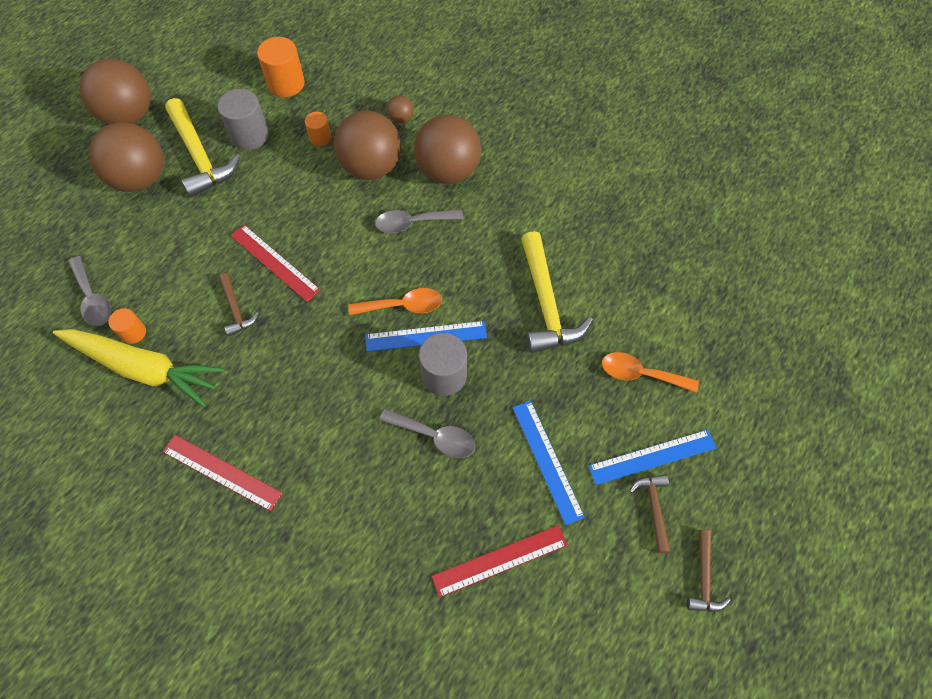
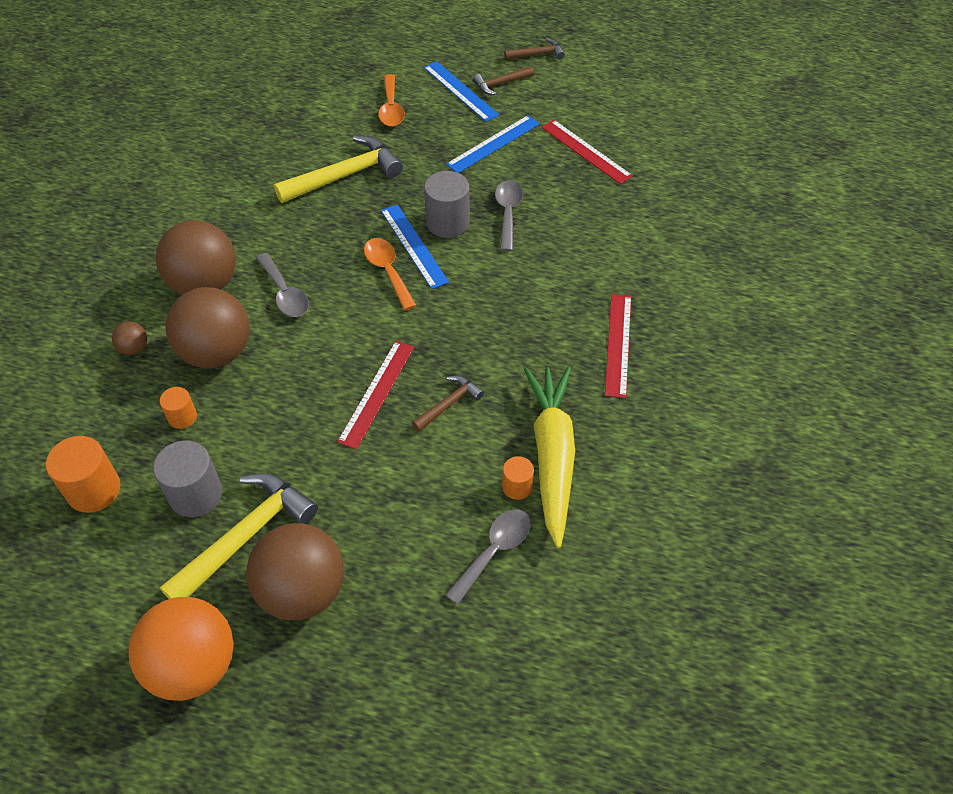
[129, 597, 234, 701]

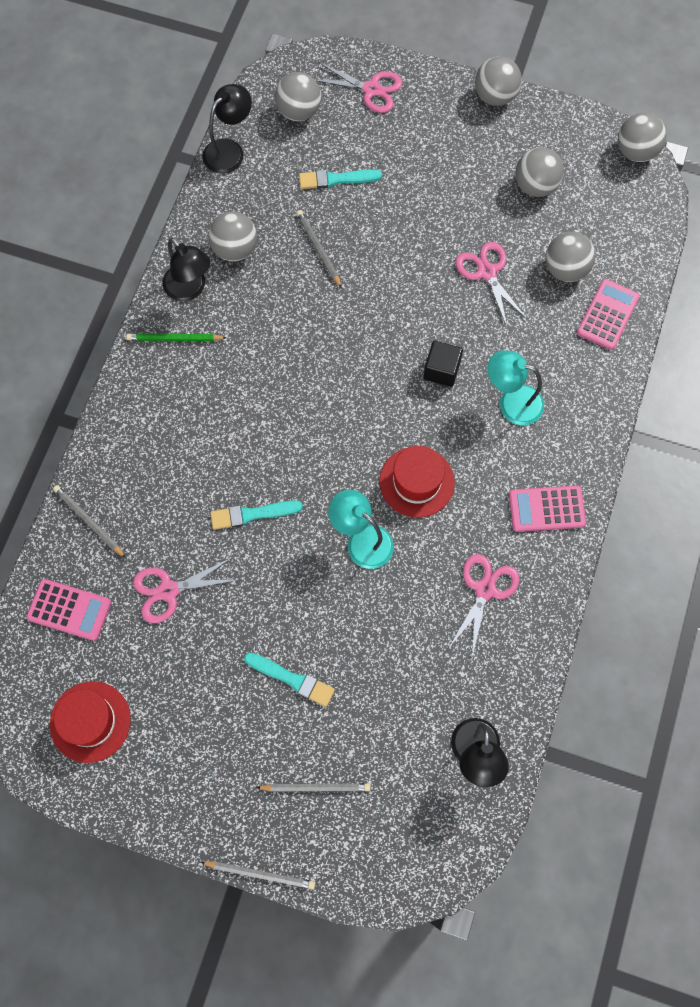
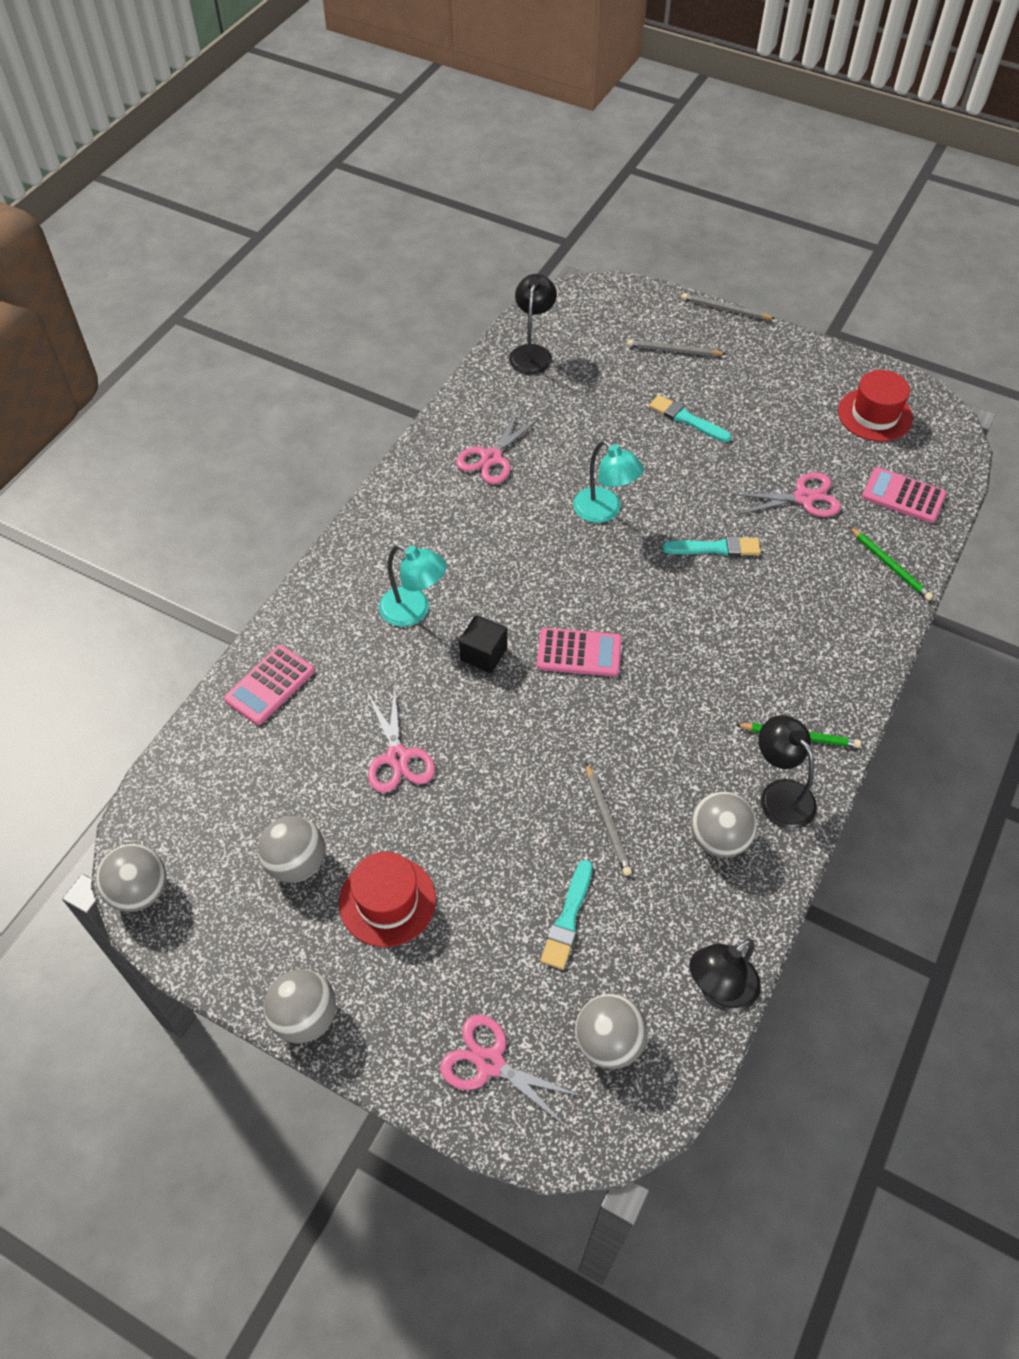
[850, 527, 933, 601]
[540, 860, 592, 970]
[339, 852, 436, 947]
[537, 628, 622, 677]
[546, 232, 596, 282] (first image)

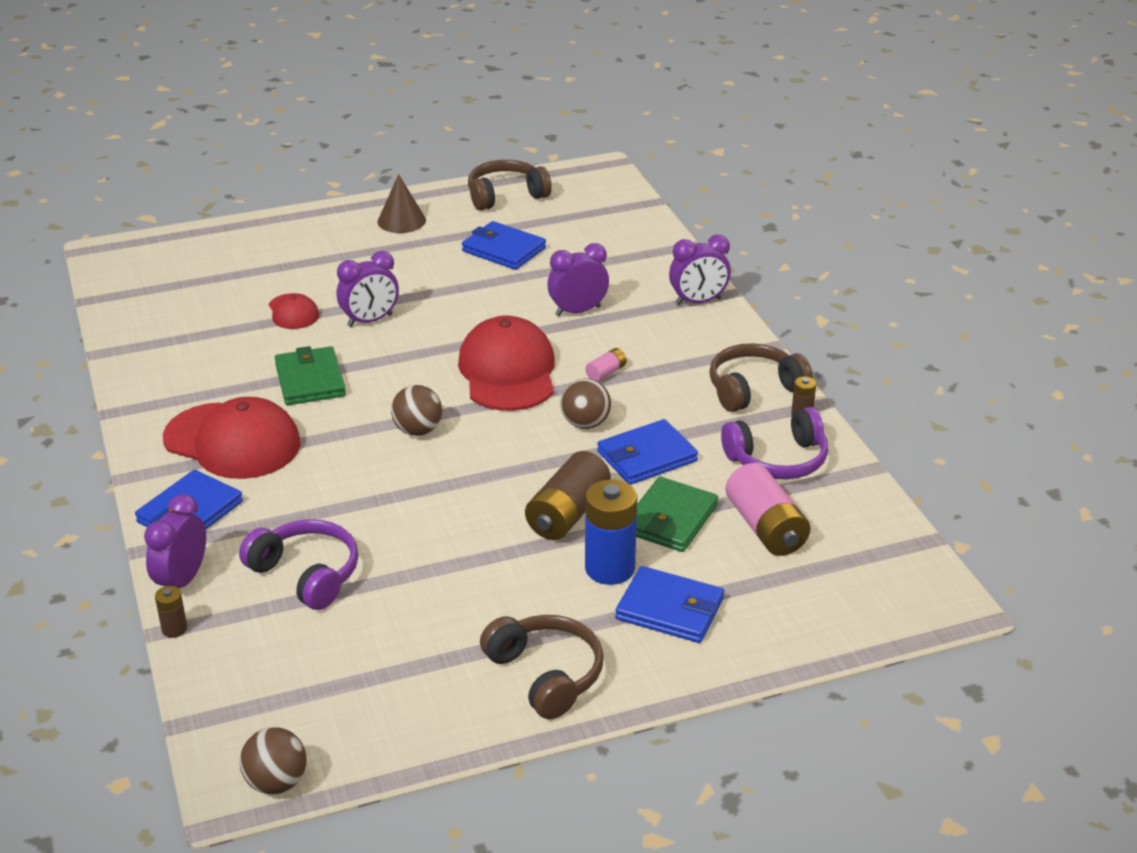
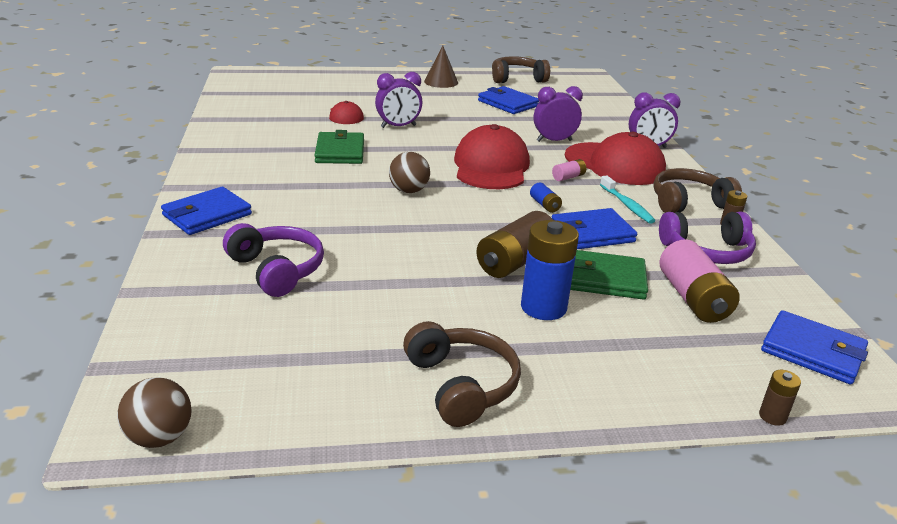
[144, 494, 206, 588] (first image)
[759, 370, 801, 426]
[565, 132, 666, 185]
[530, 183, 562, 213]
[761, 310, 868, 385]
[570, 250, 648, 300]
[600, 175, 655, 224]

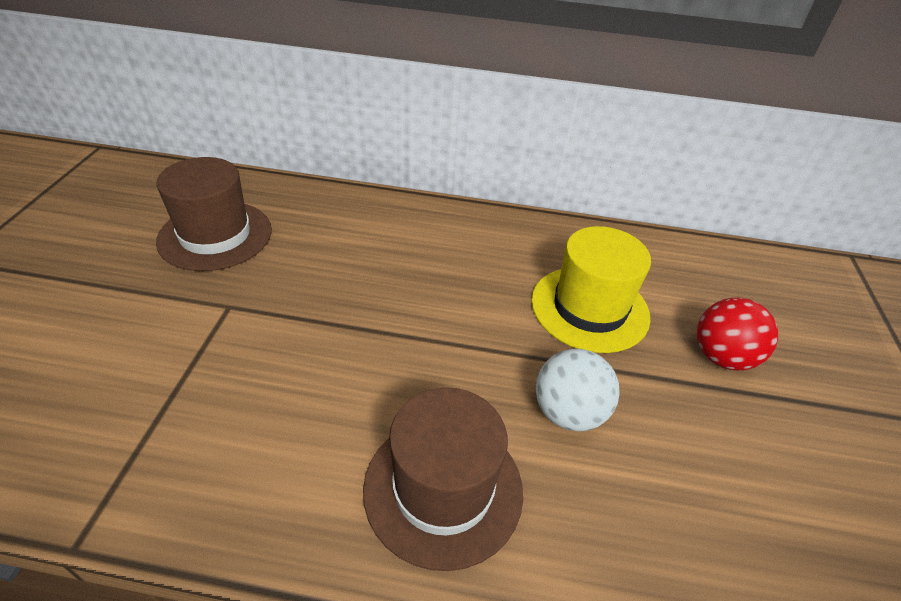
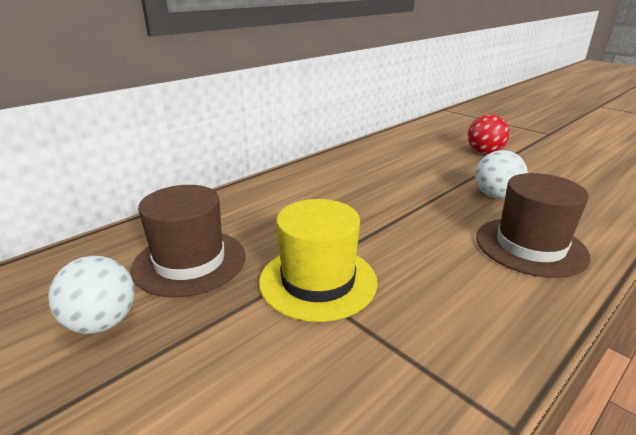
[259, 199, 378, 322]
[48, 256, 135, 334]

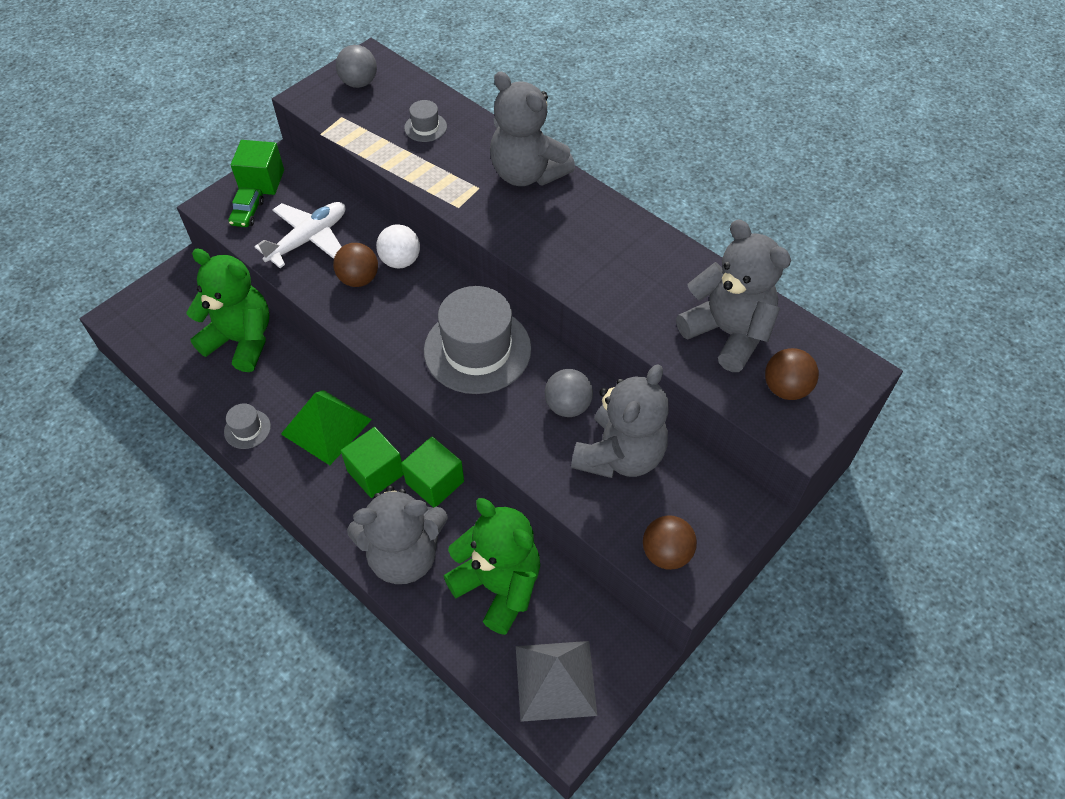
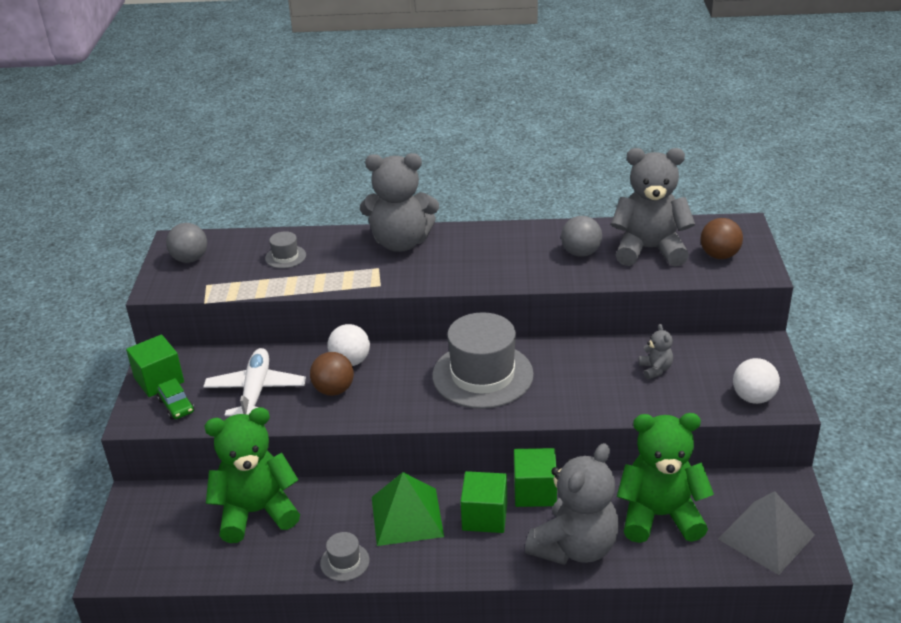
[561, 216, 602, 257]
[639, 324, 673, 379]
[733, 358, 780, 404]

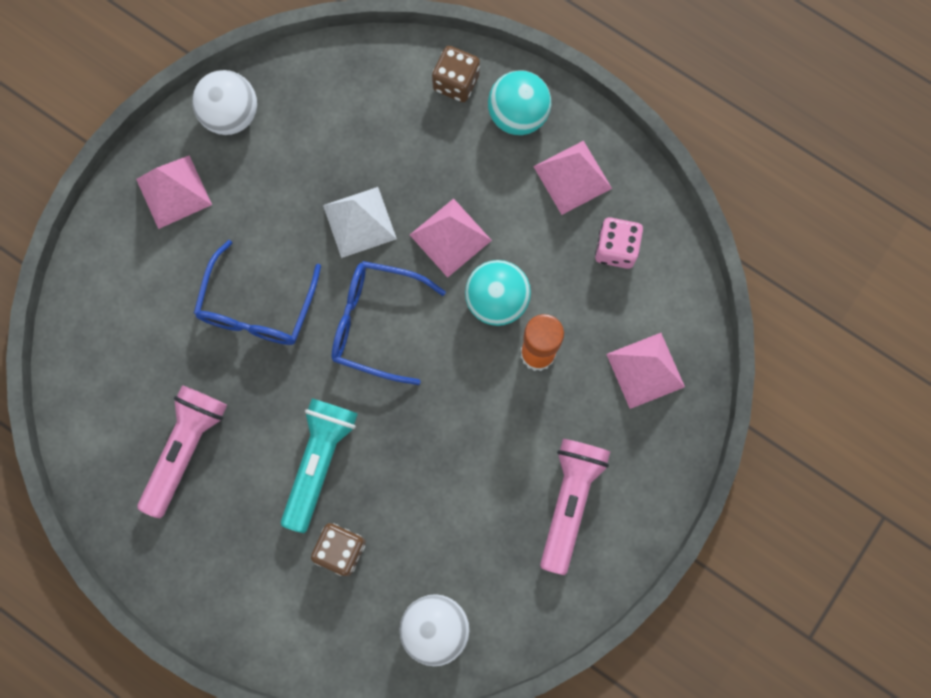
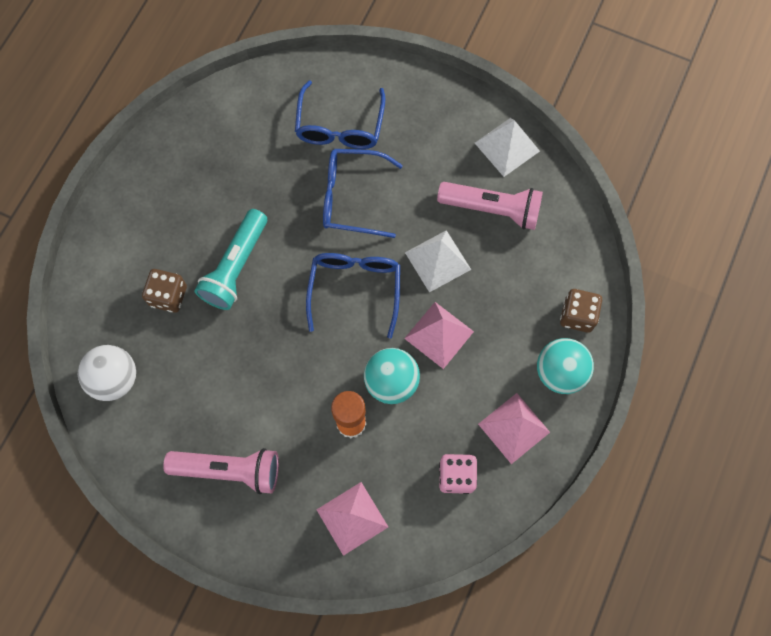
[136, 155, 212, 229] (first image)
[437, 182, 543, 230]
[475, 118, 540, 177]
[194, 209, 267, 310]
[295, 81, 385, 149]

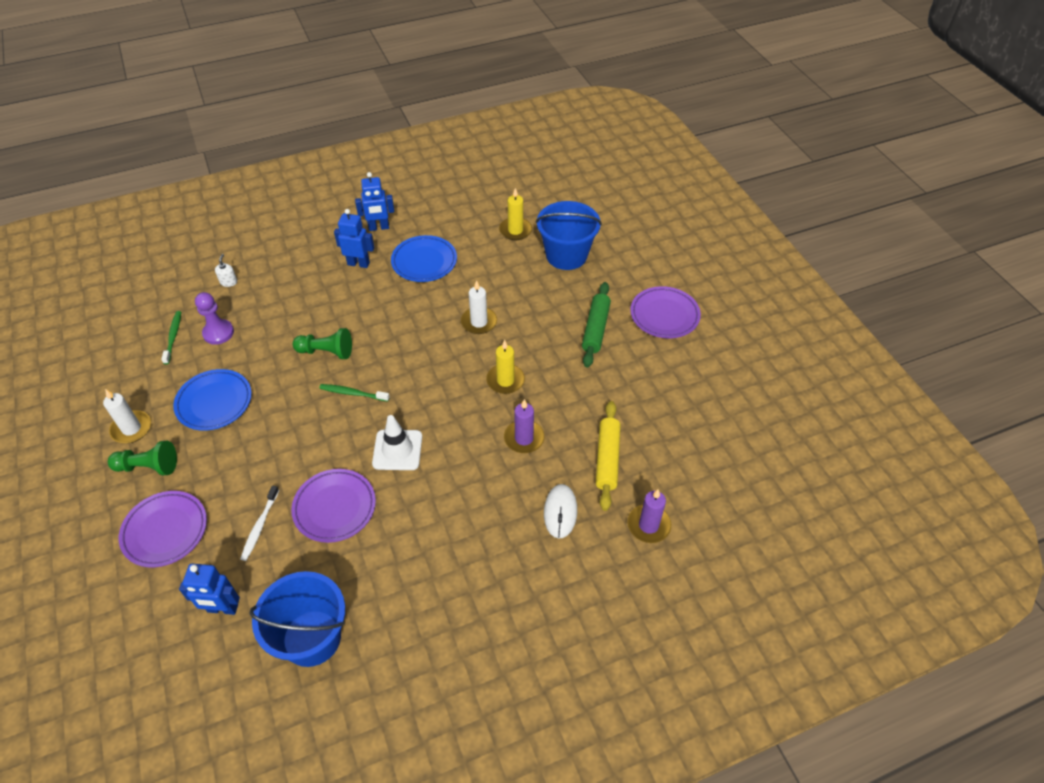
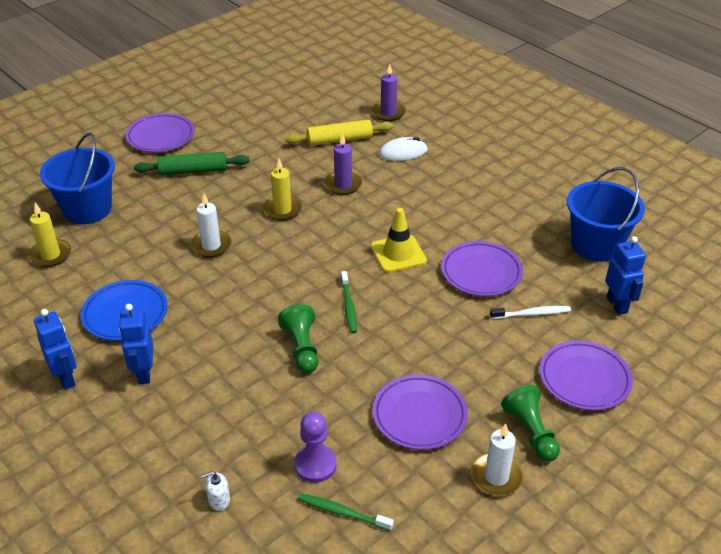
[298, 493, 394, 531]
[373, 374, 468, 450]
[371, 208, 427, 273]

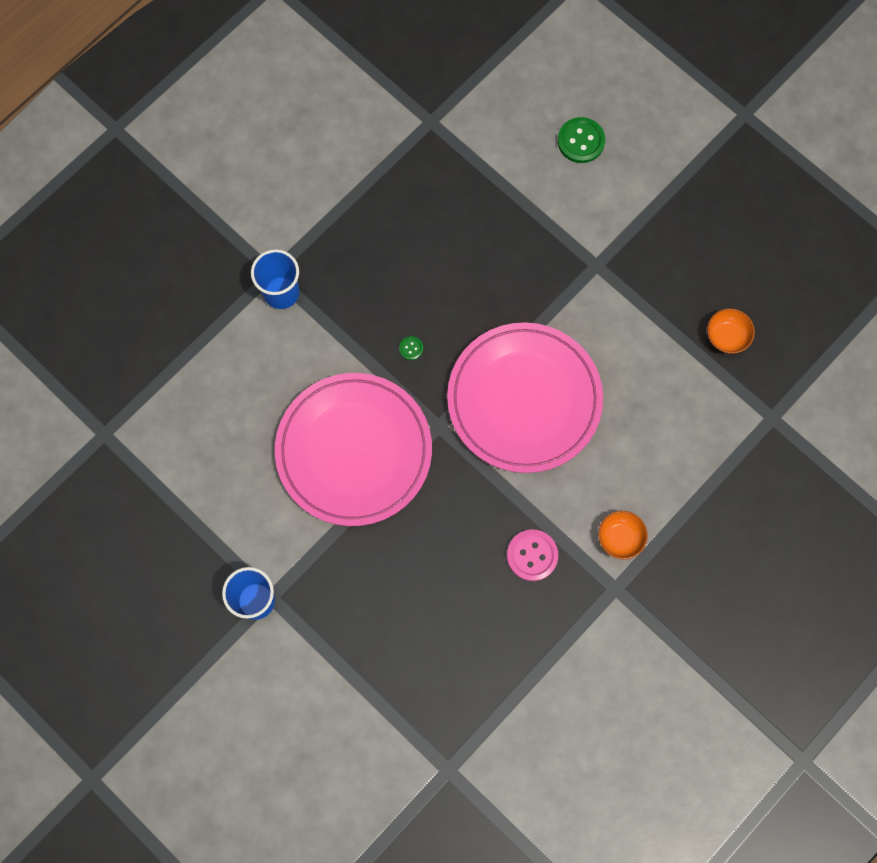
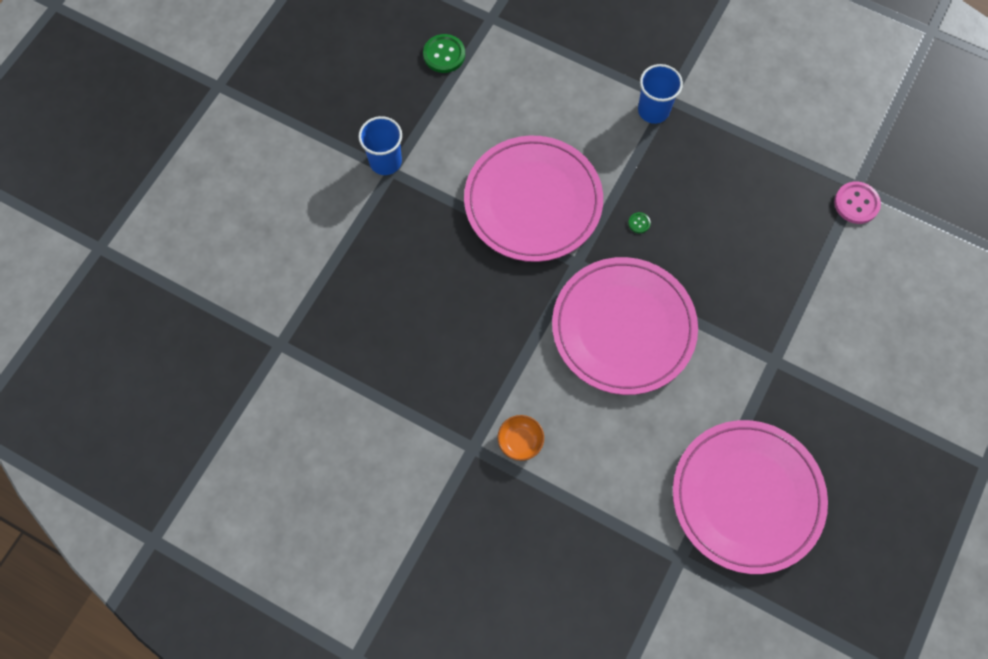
[834, 182, 881, 224]
[423, 34, 465, 73]
[673, 420, 828, 574]

